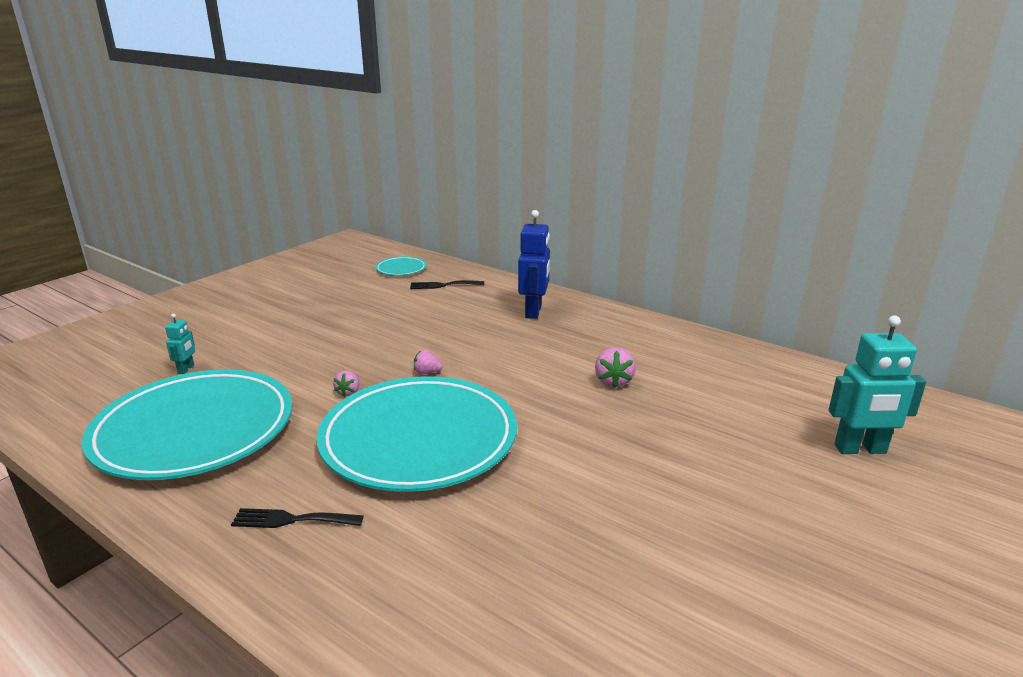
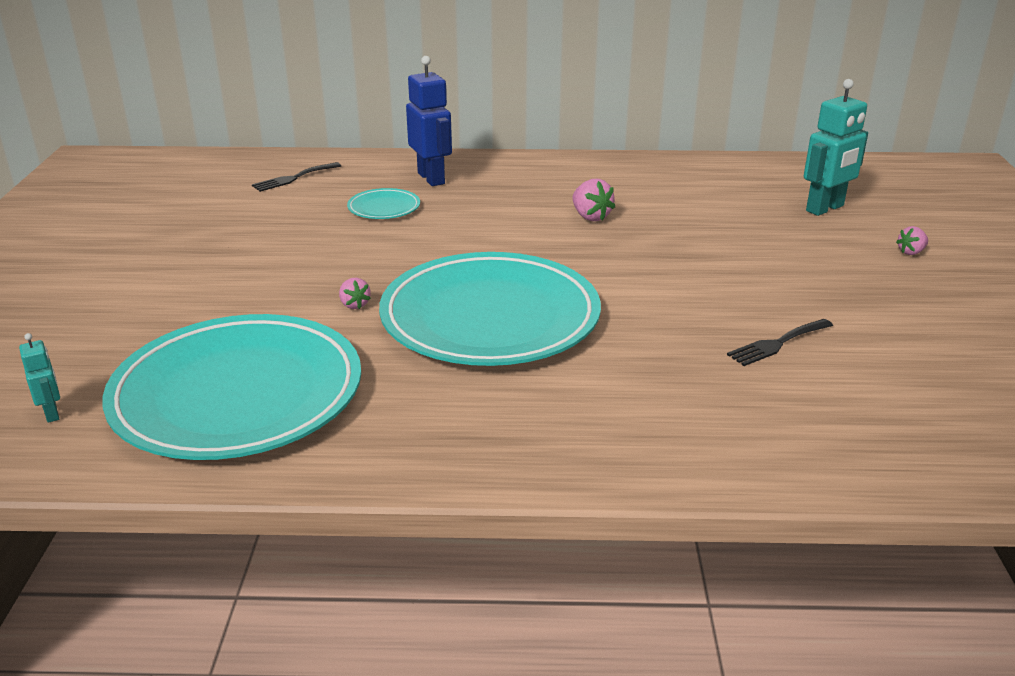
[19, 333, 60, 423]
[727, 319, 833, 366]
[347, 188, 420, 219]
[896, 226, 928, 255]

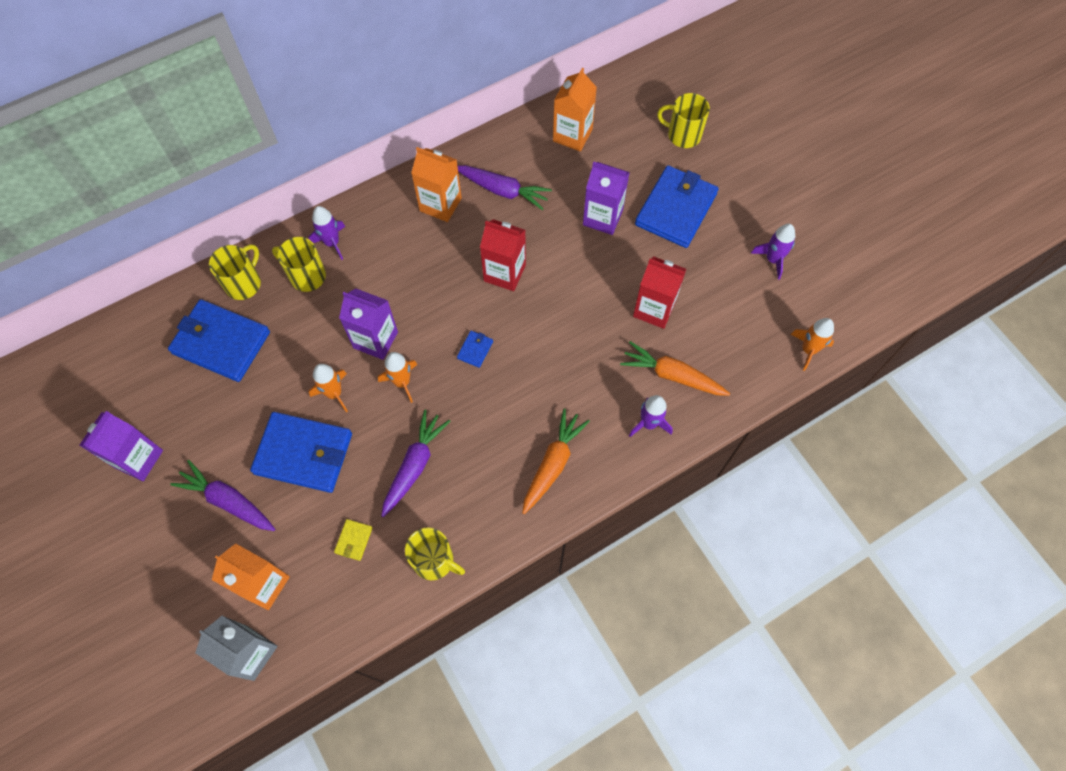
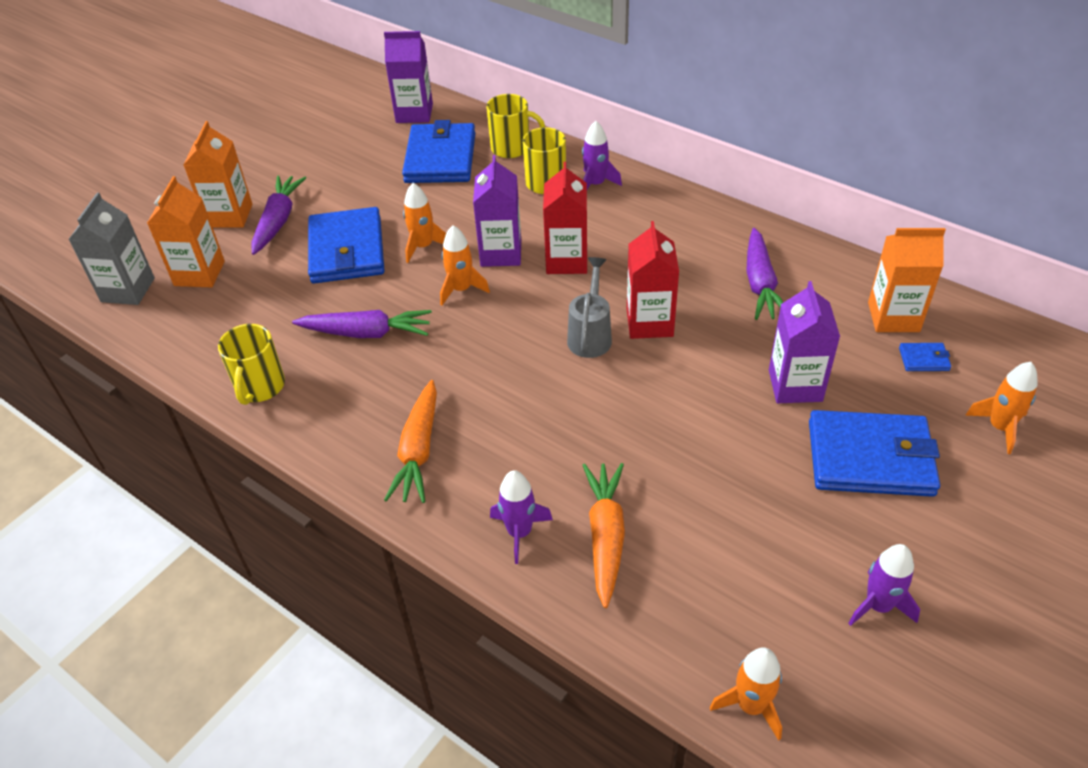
[384, 31, 433, 123]
[334, 519, 373, 561] (first image)
[183, 121, 252, 228]
[899, 343, 951, 371]
[384, 380, 437, 503]
[543, 162, 587, 274]
[965, 362, 1038, 454]
[567, 257, 612, 358]

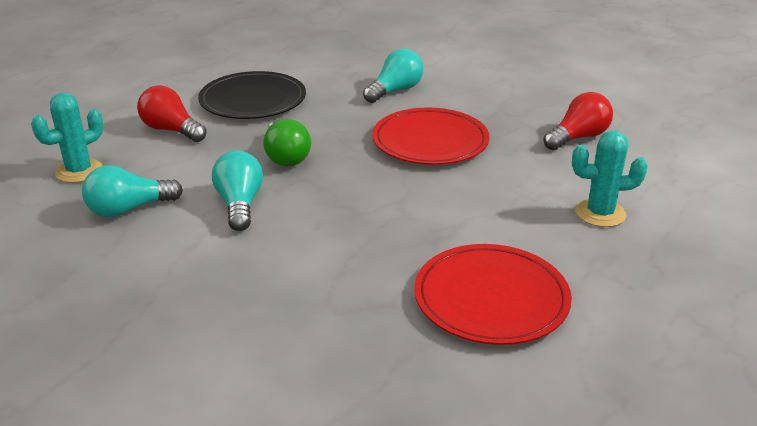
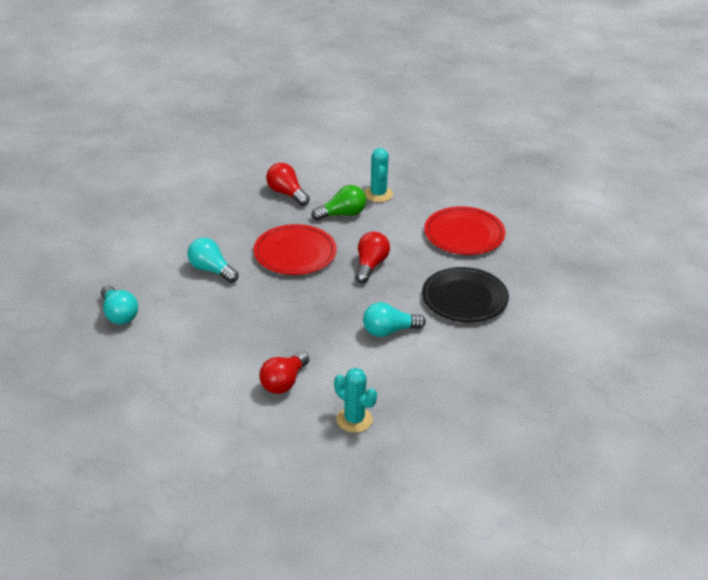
[101, 285, 138, 324]
[422, 267, 509, 322]
[312, 185, 366, 221]
[355, 232, 390, 283]

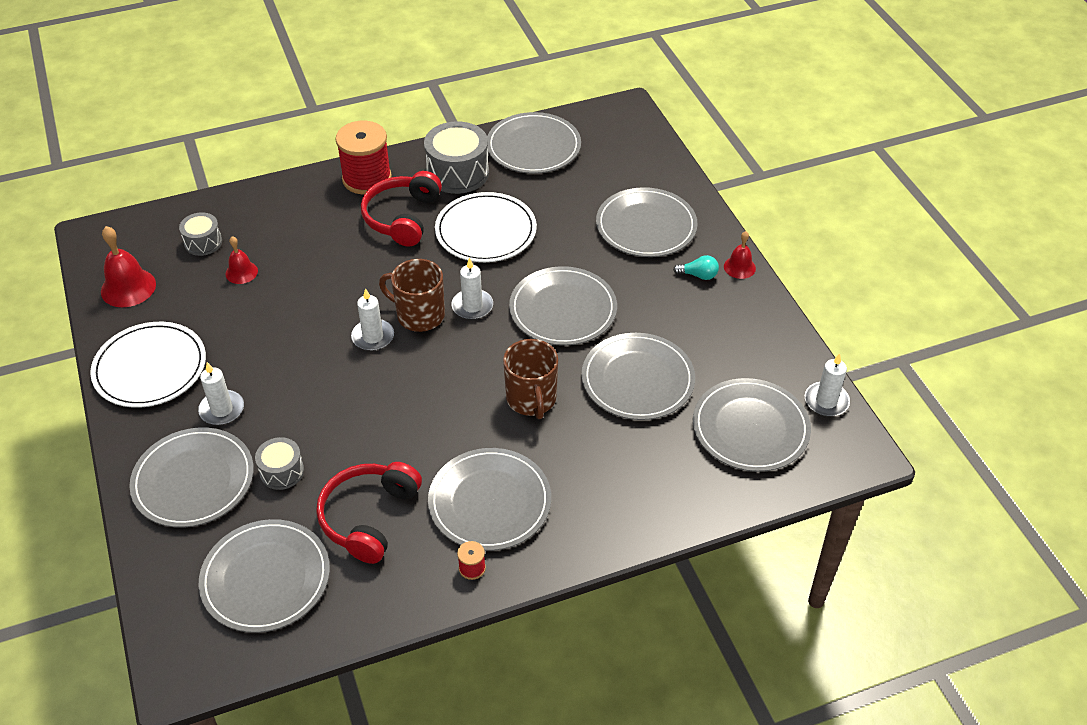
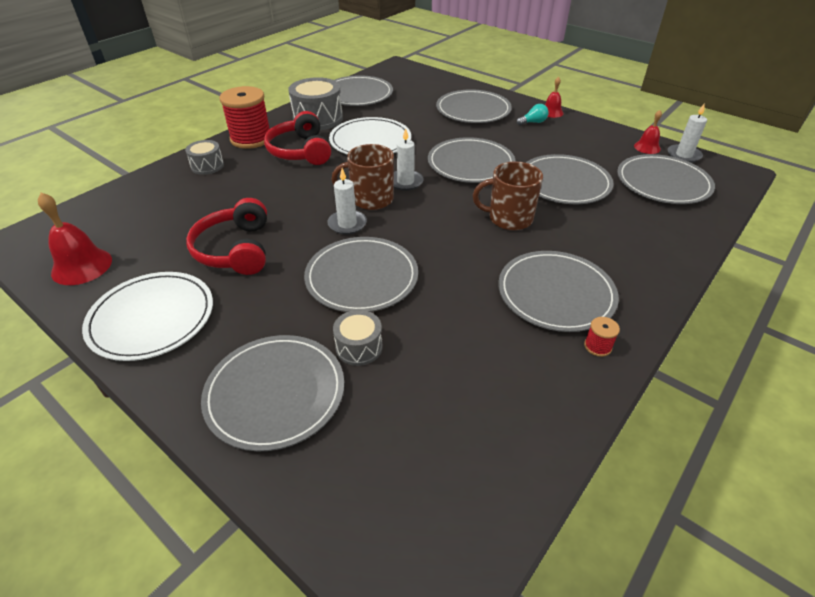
[185, 140, 224, 175]
[198, 362, 244, 425] (first image)
[304, 237, 418, 312]
[634, 110, 662, 154]
[186, 198, 267, 275]
[473, 161, 543, 230]

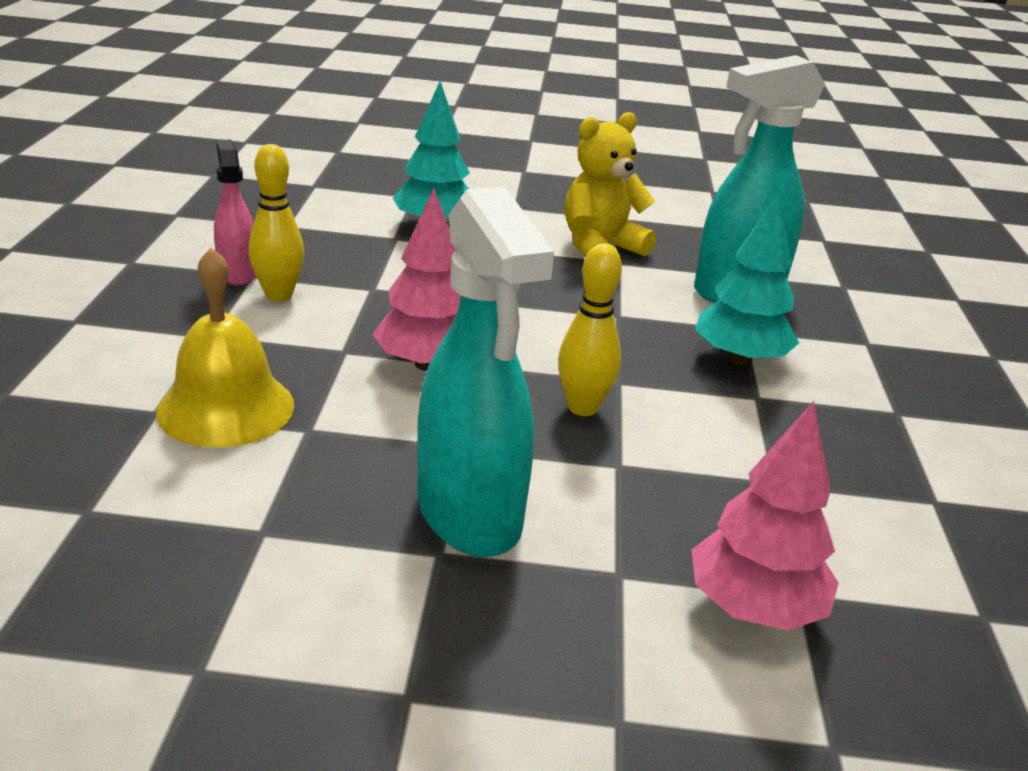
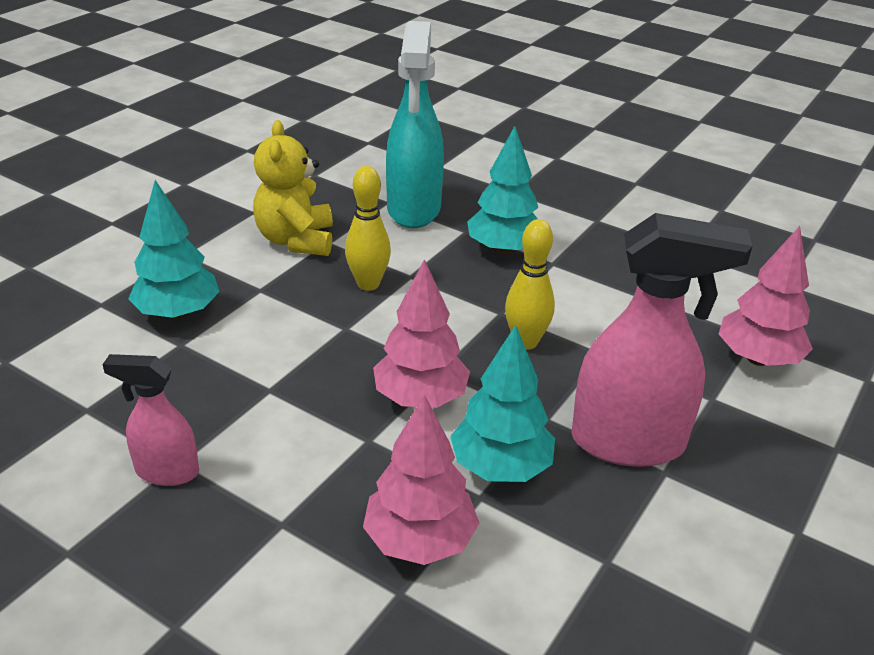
[363, 394, 479, 565]
[345, 166, 391, 291]
[571, 213, 752, 467]
[450, 325, 555, 482]

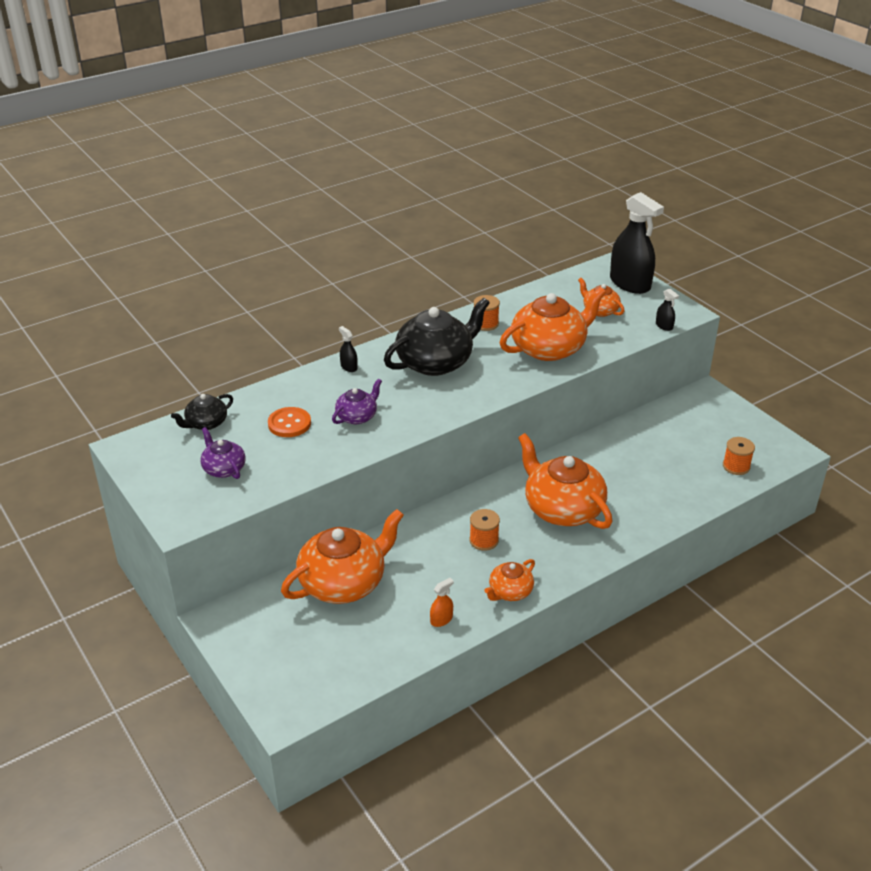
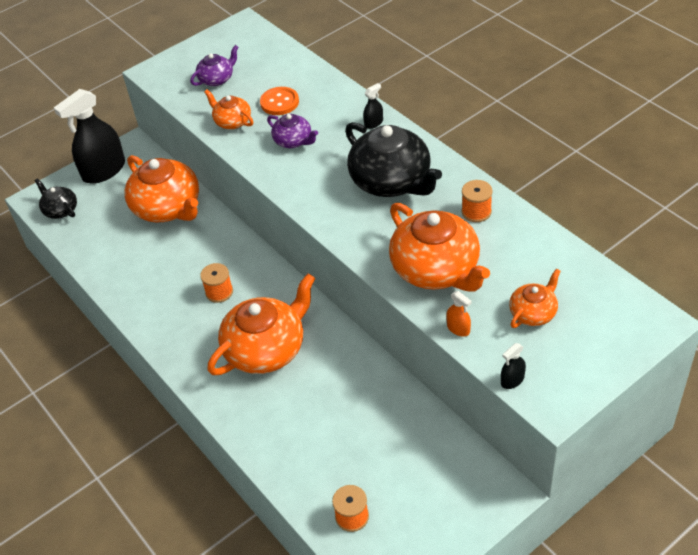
[35, 178, 77, 219]
[446, 291, 472, 337]
[204, 89, 253, 129]
[54, 89, 125, 184]

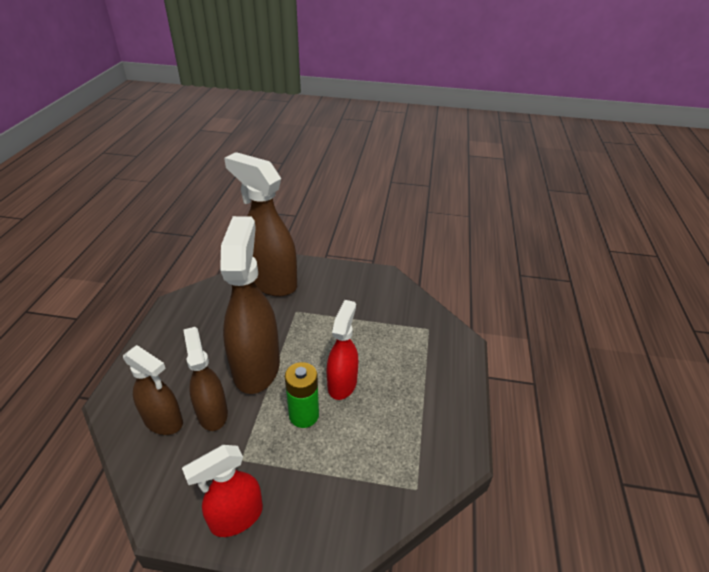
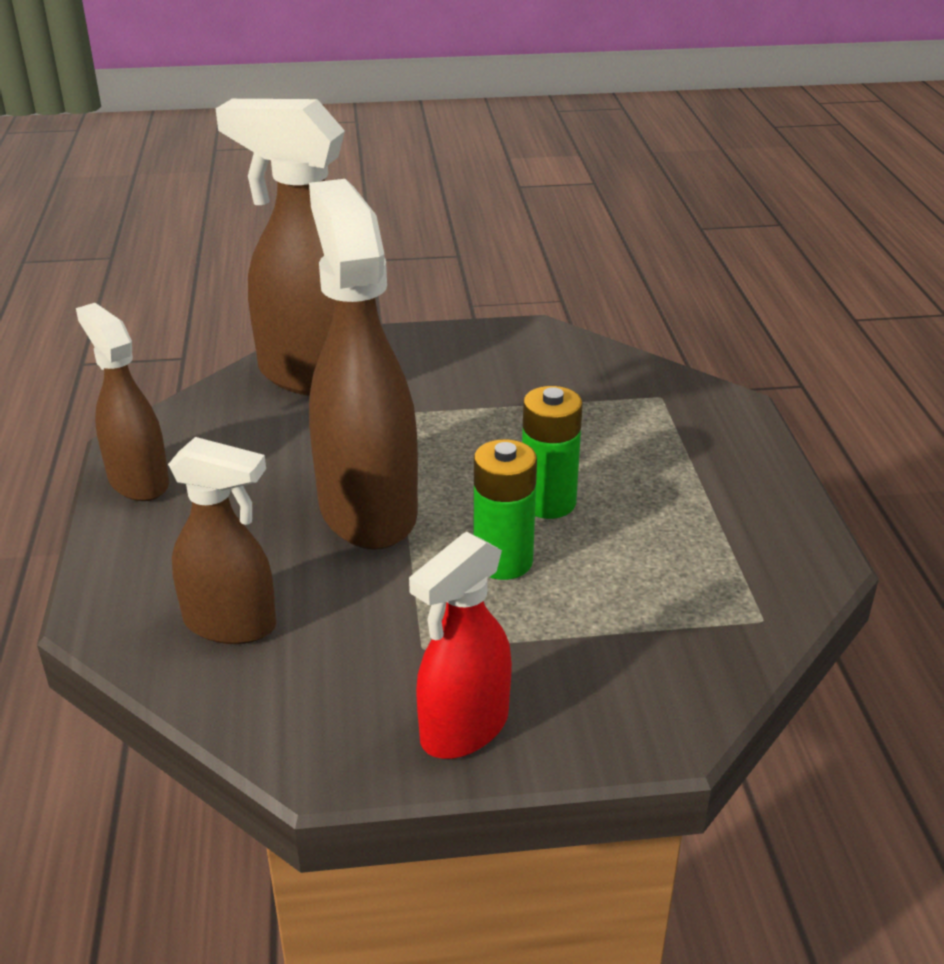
[76, 303, 169, 501]
[522, 386, 583, 519]

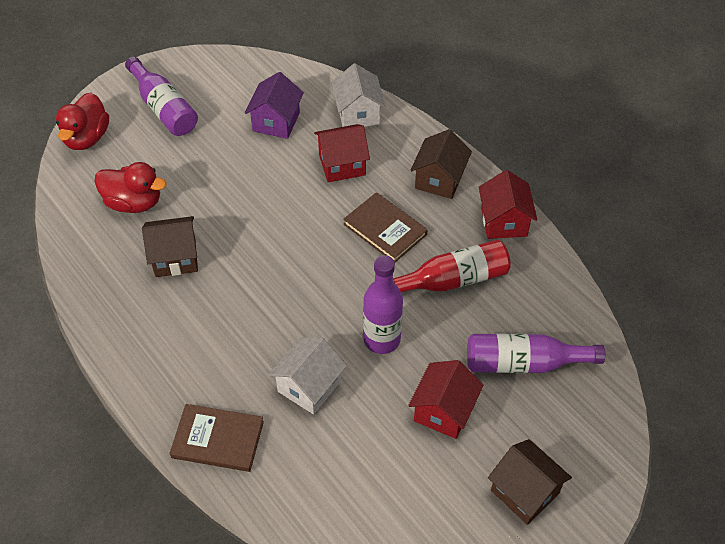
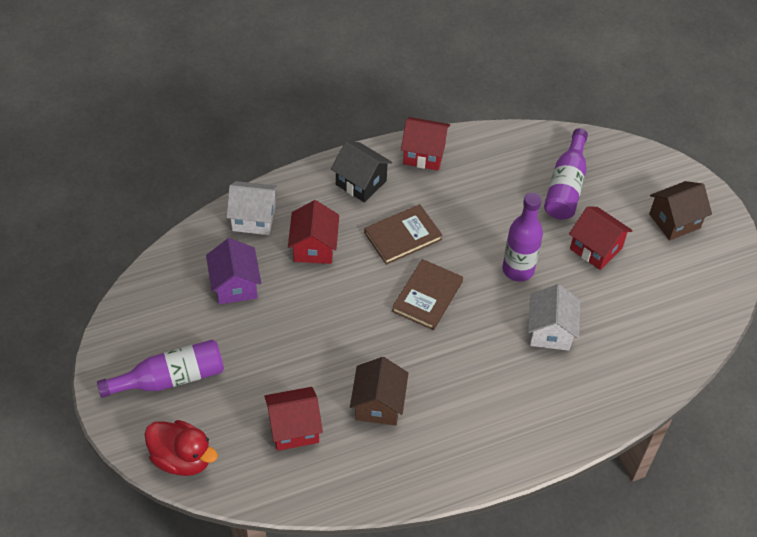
[264, 387, 323, 451]
[392, 259, 463, 330]
[206, 238, 261, 304]
[528, 284, 580, 351]
[393, 240, 511, 292] (first image)
[331, 141, 392, 203]

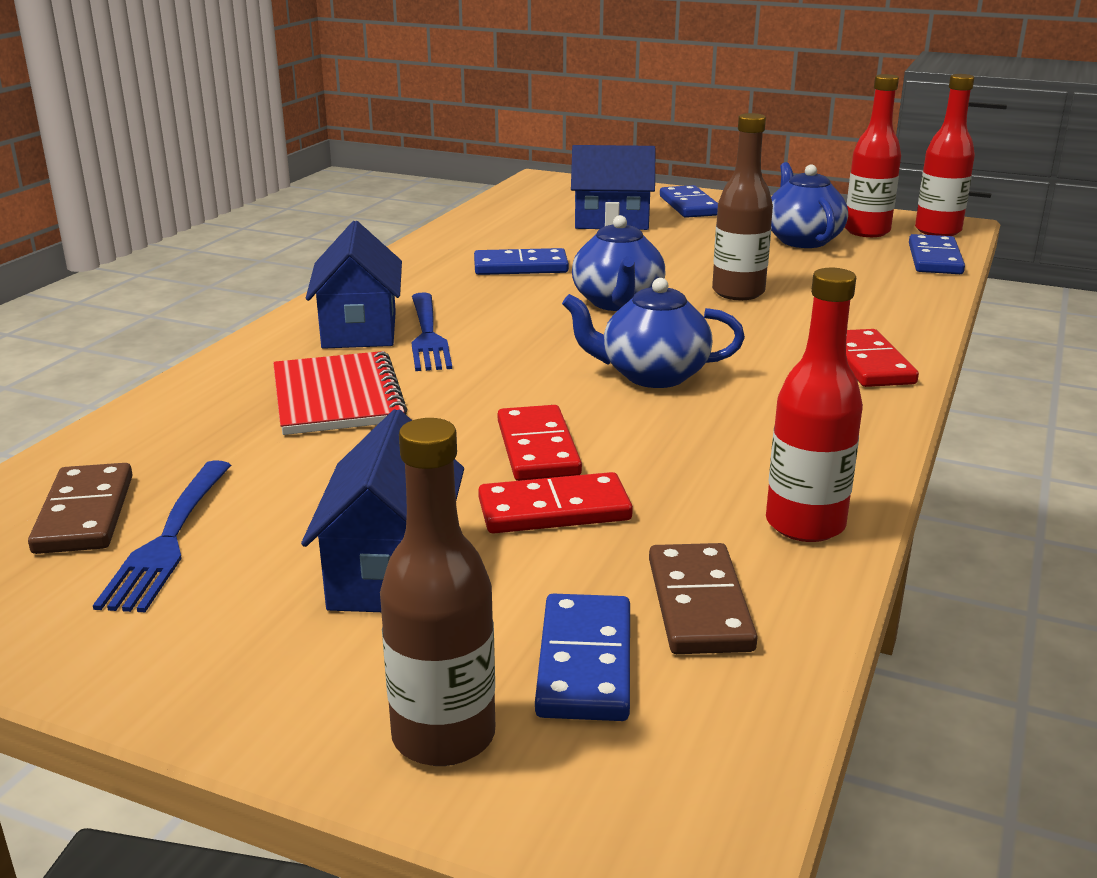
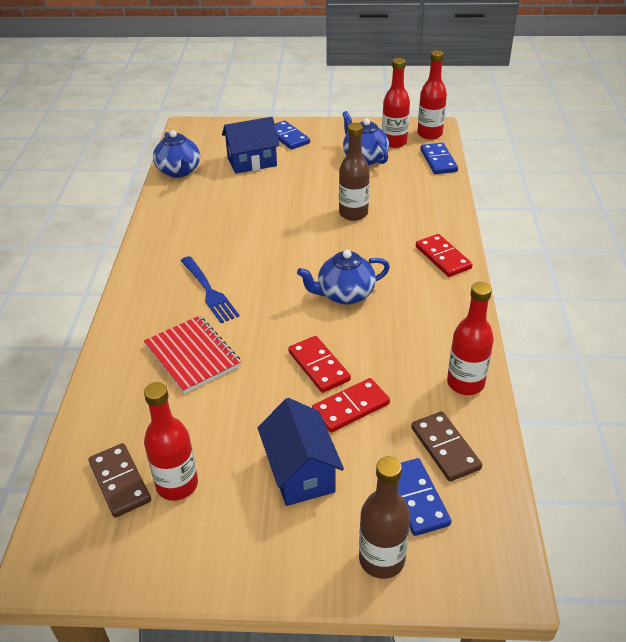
[144, 382, 198, 501]
[306, 221, 402, 349] (first image)
[474, 248, 569, 275] (first image)
[153, 130, 200, 178]

